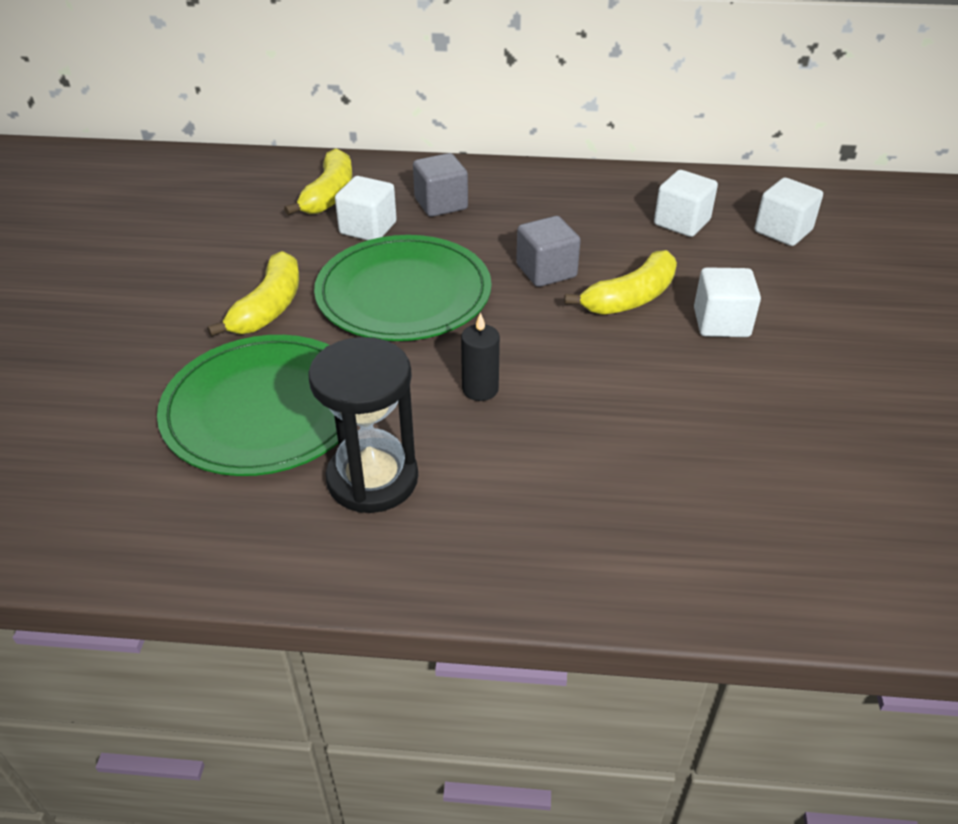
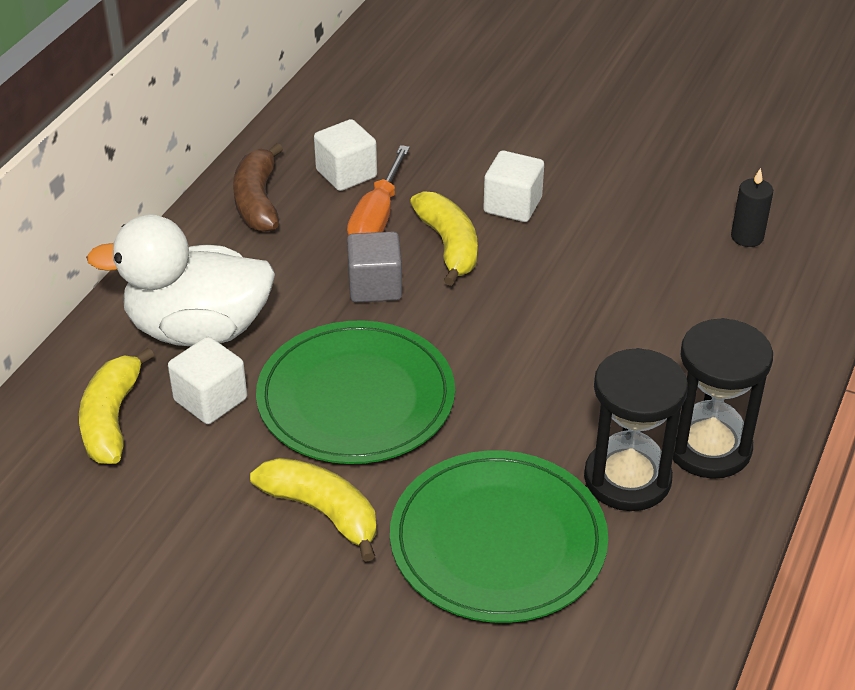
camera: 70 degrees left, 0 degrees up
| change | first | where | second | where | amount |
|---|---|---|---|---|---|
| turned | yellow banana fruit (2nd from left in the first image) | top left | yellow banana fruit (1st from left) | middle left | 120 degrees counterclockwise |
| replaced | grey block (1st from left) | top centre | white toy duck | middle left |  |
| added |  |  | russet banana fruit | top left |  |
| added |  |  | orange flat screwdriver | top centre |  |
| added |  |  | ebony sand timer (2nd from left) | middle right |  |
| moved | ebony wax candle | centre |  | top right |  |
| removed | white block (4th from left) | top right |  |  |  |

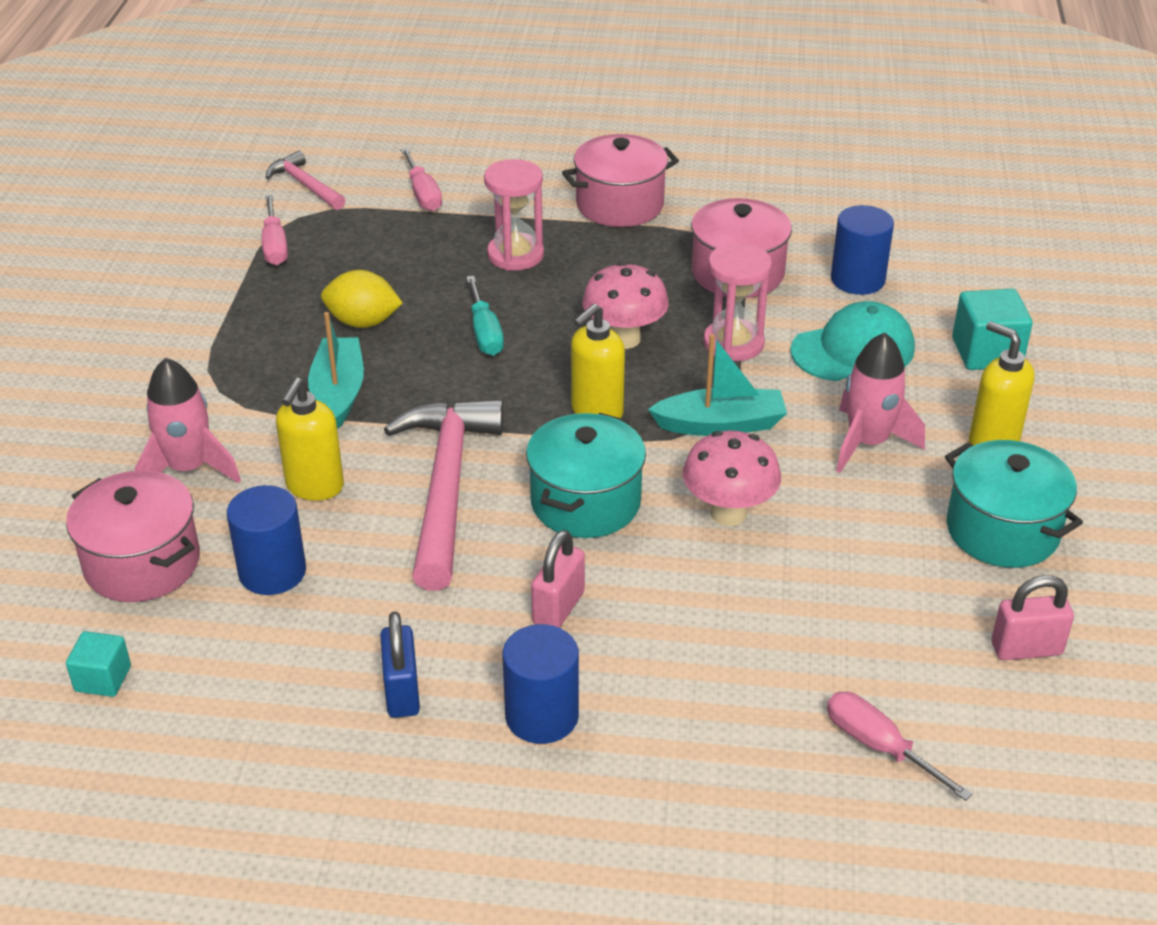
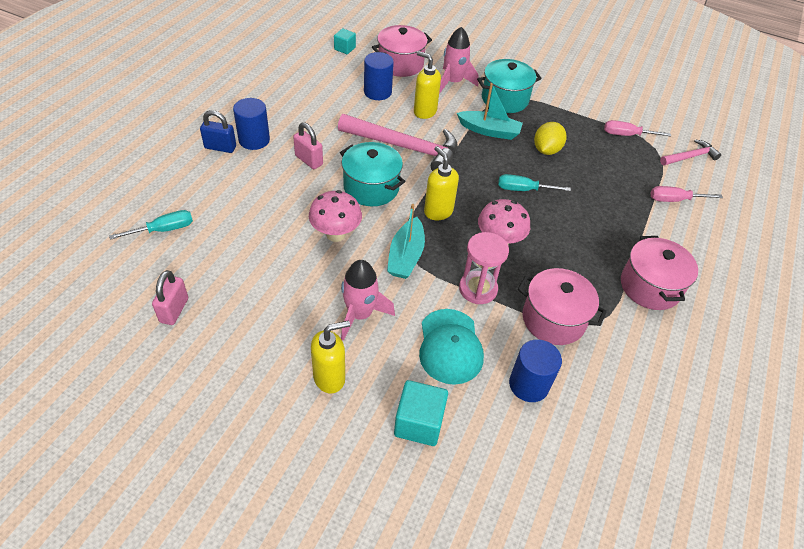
camera: 105 degrees right, 10 degrees up
| change | first | where | second | where | amount |
|---|---|---|---|---|---|
| recoloured | rose-pink flat screwdriver (3rd from left) | bottom right | aqua flat screwdriver (1st from left) | middle left |  |
| moved | cobalt lock | bottom centre |  | top left |  |
| moved | aqua stockpot (2nd from left) | middle right |  | top centre |  |
| removed | rose-pink sand timer (1st from left) | top centre |  |  |  |

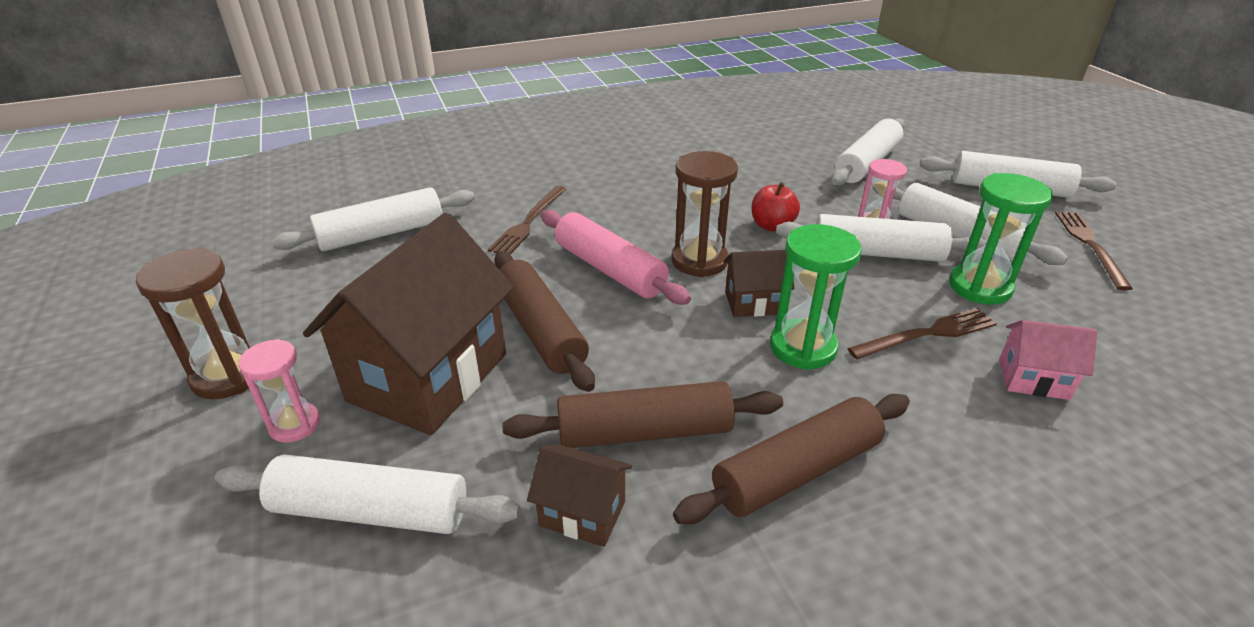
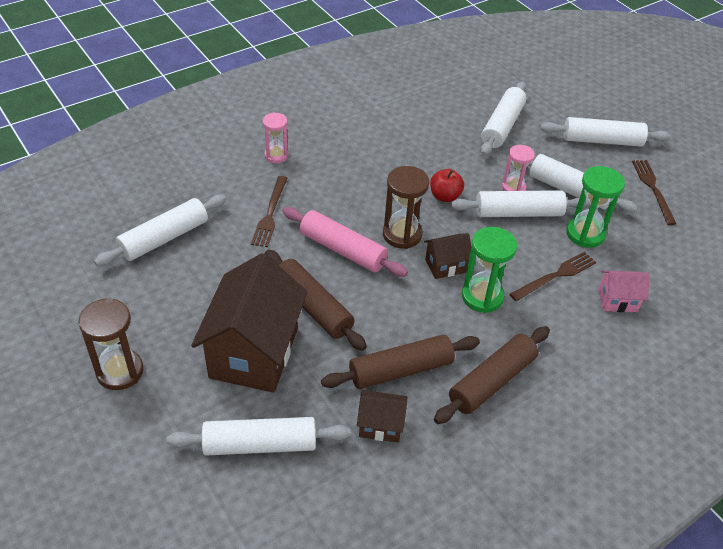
camera: 15 degrees left, 10 degrees up
| change | first | where | second | where | amount |
|---|---|---|---|---|---|
| moved | rose-pink sand timer (1st from left) | middle left |  | top centre |  |

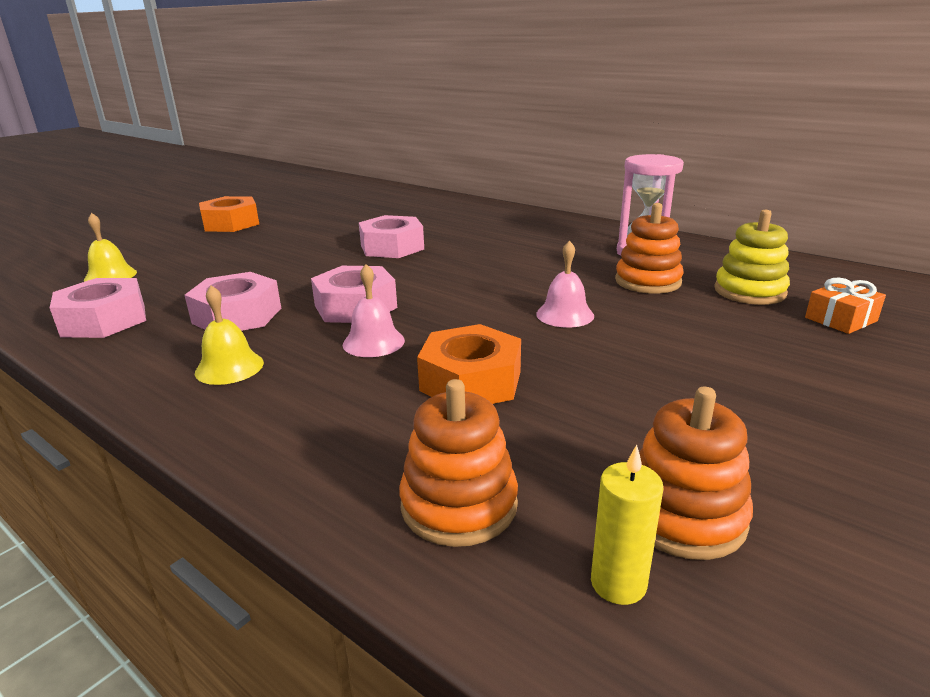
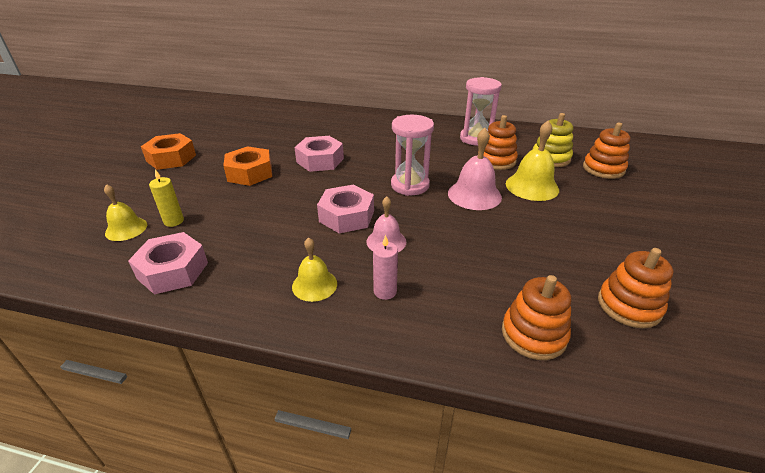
camera: 25 degrees left, 10 degrees up
| change | first | where | second | where | amount |
|---|---|---|---|---|---|
| moved | yellow wax candle | bottom right |  | middle left |  |
| moved | orange nut (2nd from left) | centre |  | middle left |  |
| added |  |  | rose-pink wax candle | centre |  |
| added |  |  | rose-pink sand timer (1st from left) | top centre |  |
| resized | rose-pink hand bell (2nd from left) | centre |  | centre | x1.54 |
| added |  |  | yellow hand bell (3rd from left) | middle right |  |
| replaced | orange wrapped gift | middle right | orange stacking rings (3rd from left) | top right |  |
| removed | rose-pink nut (2nd from left) | middle left |  |  |  |

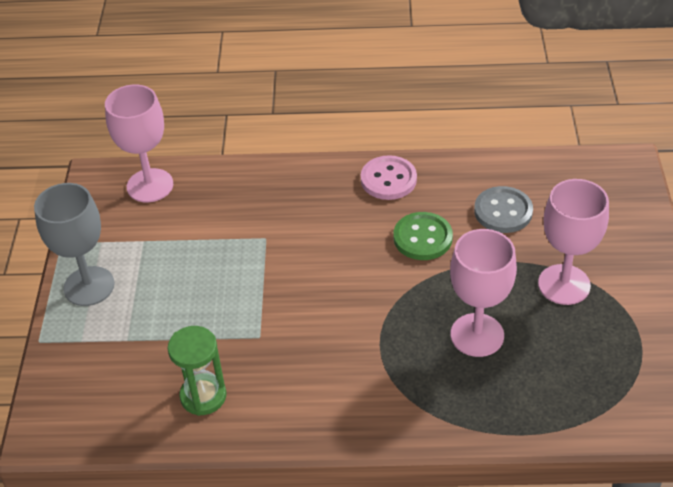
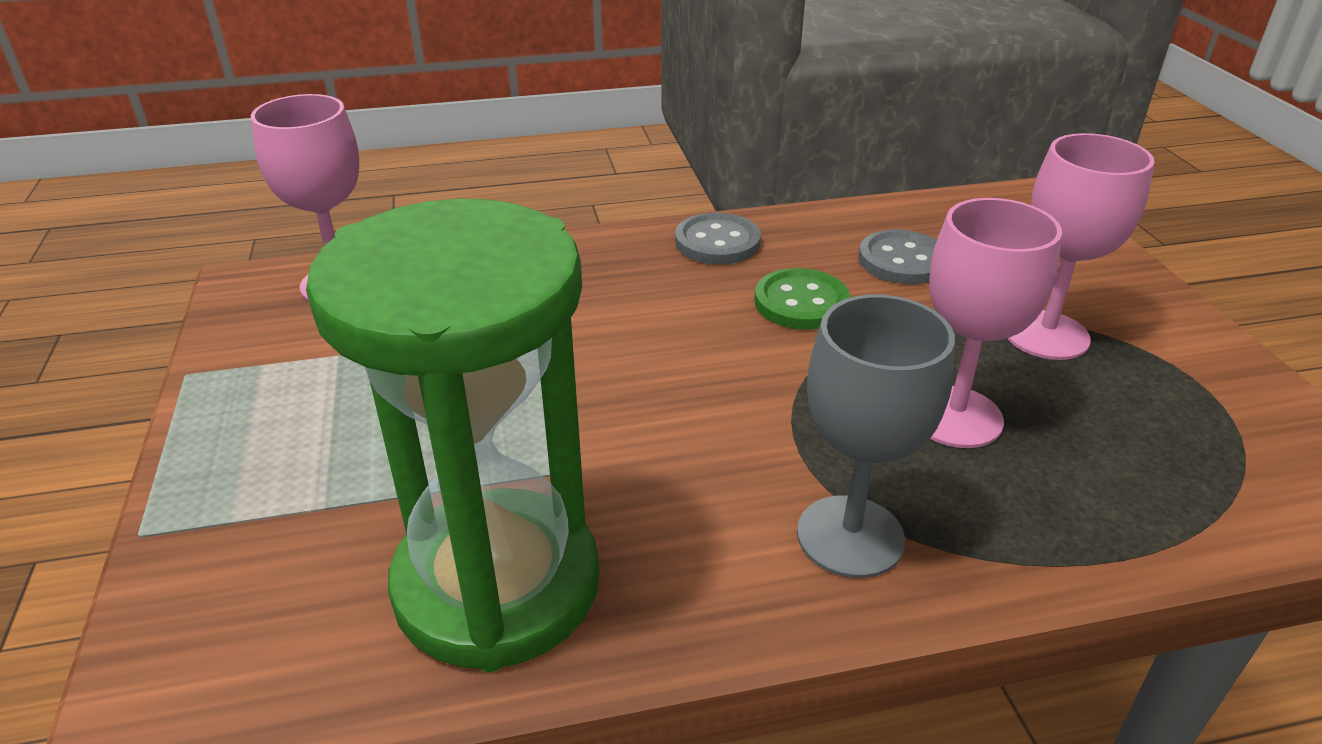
camera: 15 degrees left, 10 degrees down
| change | first | where | second | where | amount |
|---|---|---|---|---|---|
| resized | green sand timer | bottom left |  | centre | x2.17 |
| recoloured | rose-pink button | centre | grey button (1st from left) | top centre |  |
| moved | grey goblet | middle left |  | centre |  |

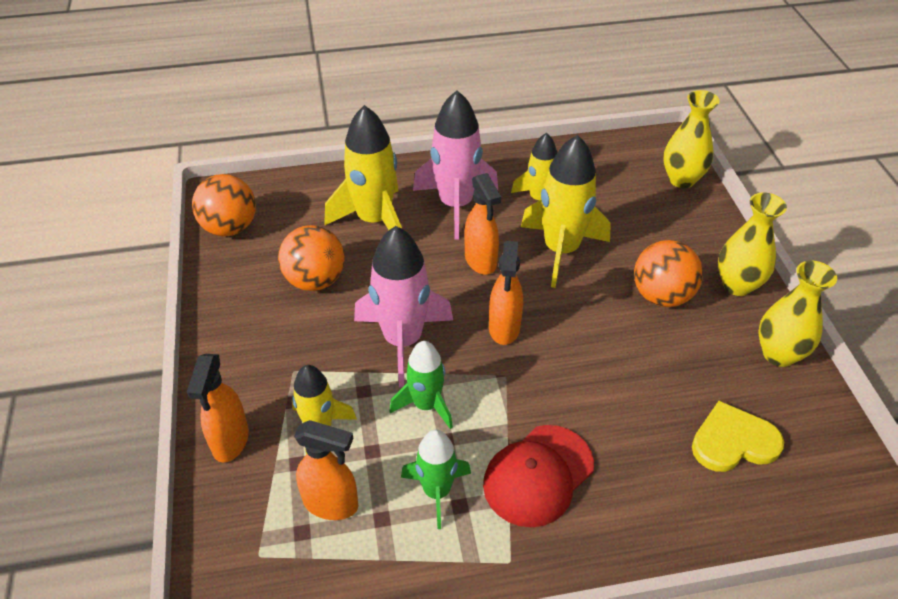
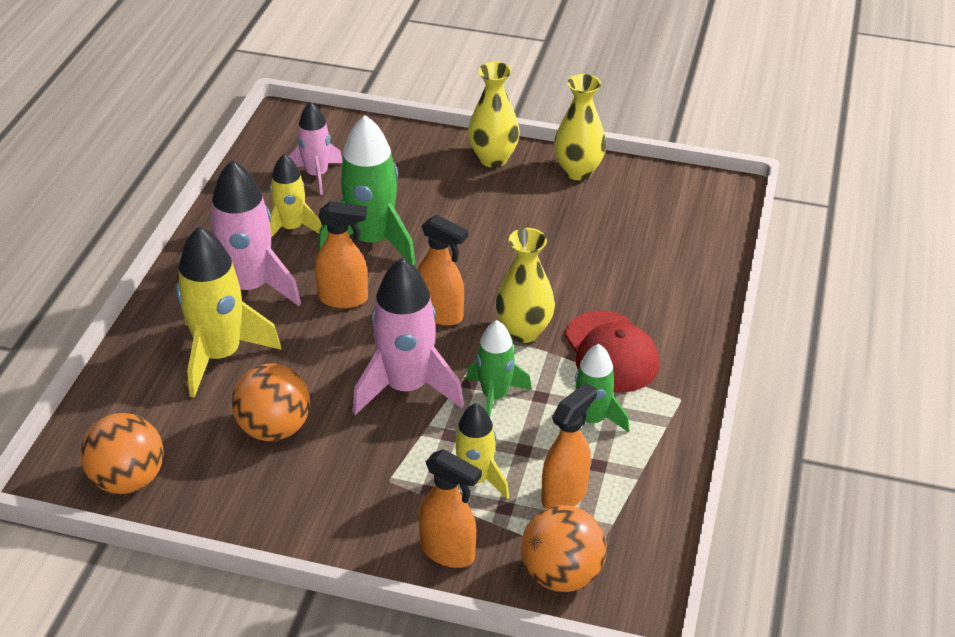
camera: 65 degrees left, 5 degrees down
| change | first | where | second | where | amount |
|---|---|---|---|---|---|
| added |  |  | rose-pink toy rocket (2nd from left) | top left |  |
| recoloured | yellow toy rocket (4th from left) | centre | green toy rocket (1st from left) | top centre |  |
| moved | yellow tall vase (1st from left in the first image) | top right | yellow tall vase (2nd from left) | centre |  |
| moved | orange ball (3rd from left) | middle right |  | bottom centre |  |
| removed | yellow love heart | bottom right |  |  |  |

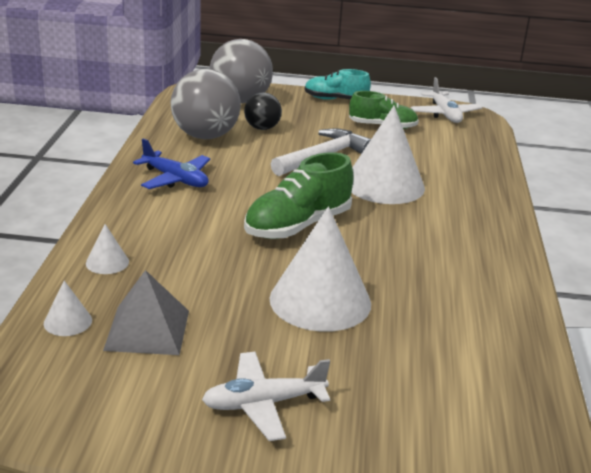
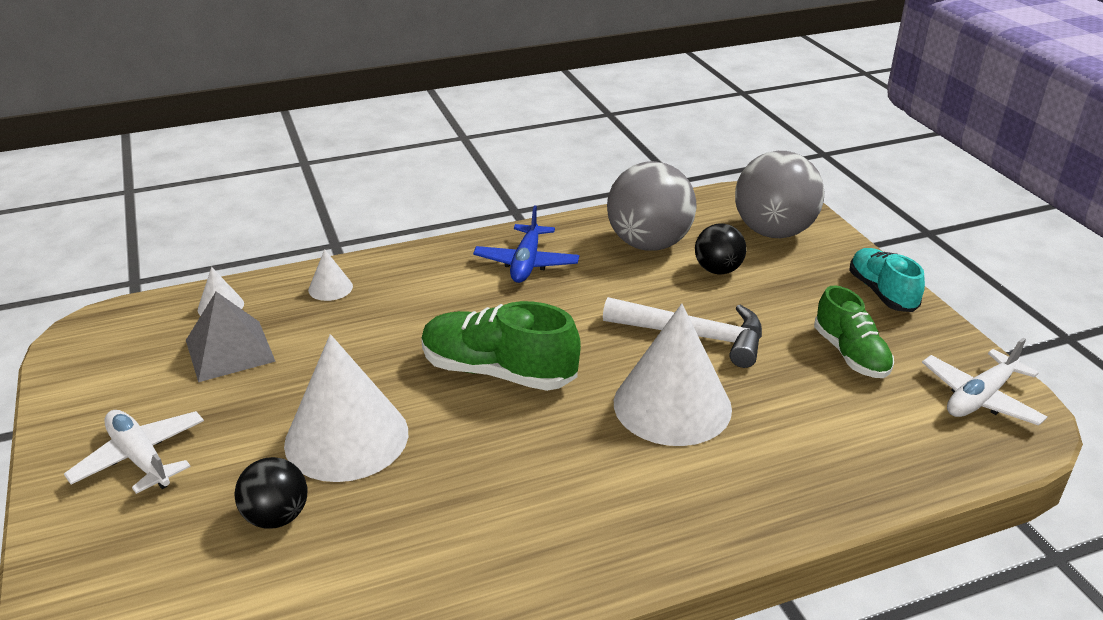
camera: 65 degrees right, 5 degrees up
| change | first | where | second | where | amount |
|---|---|---|---|---|---|
| added |  |  | ebony ball (1st from left) | bottom left |  |

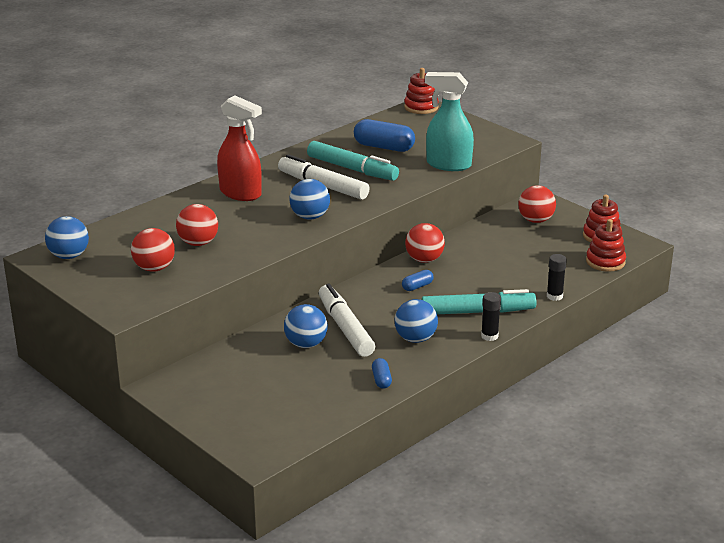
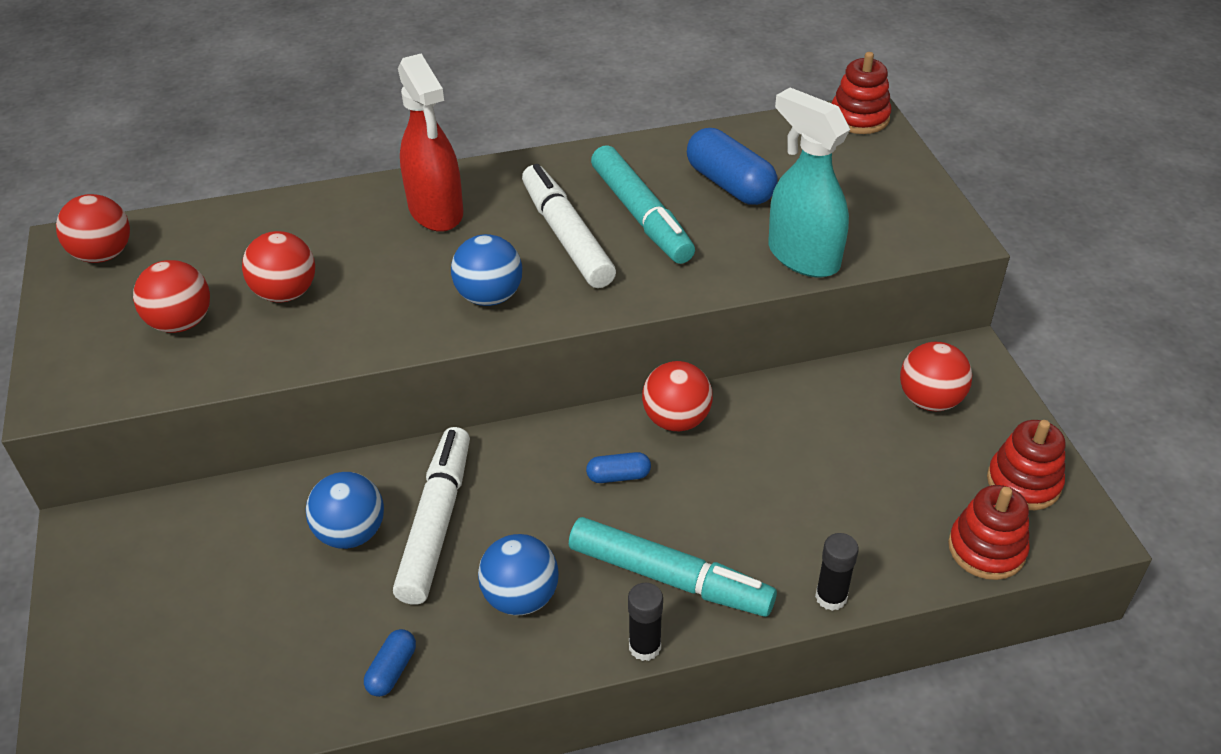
camera: 30 degrees right, 15 degrees up
| change | first | where | second | where | amount |
|---|---|---|---|---|---|
| recoloured | cobalt ball (1st from left) | middle left | scarlet ball (1st from left) | top left |  |

